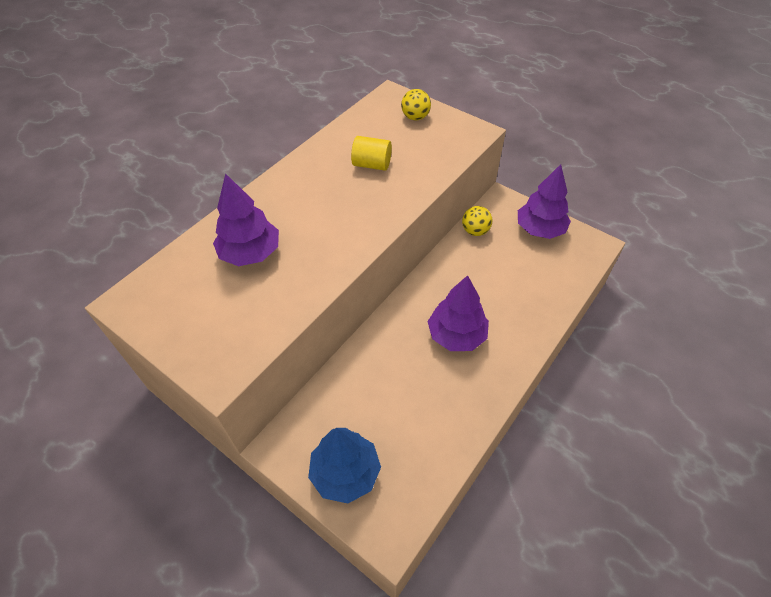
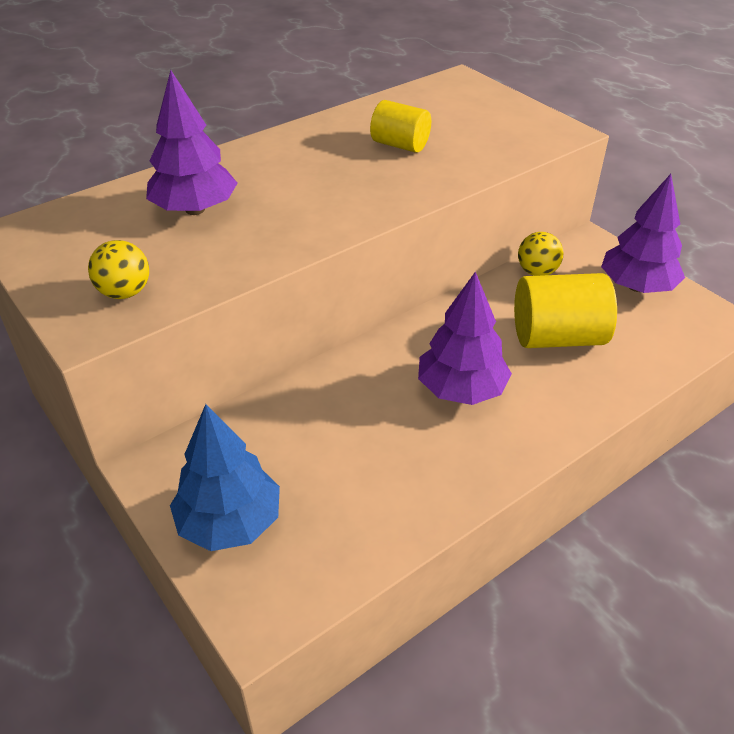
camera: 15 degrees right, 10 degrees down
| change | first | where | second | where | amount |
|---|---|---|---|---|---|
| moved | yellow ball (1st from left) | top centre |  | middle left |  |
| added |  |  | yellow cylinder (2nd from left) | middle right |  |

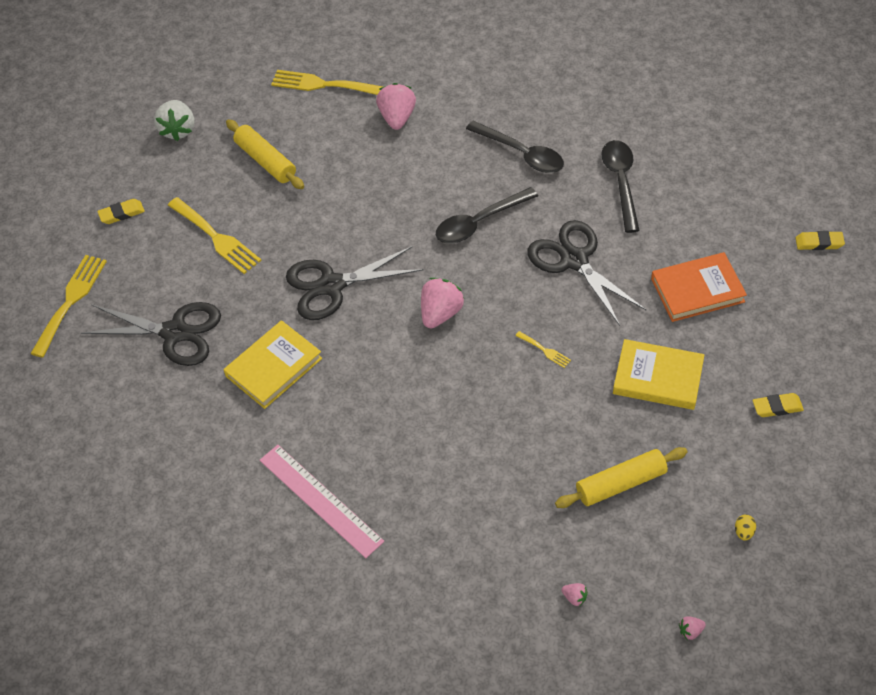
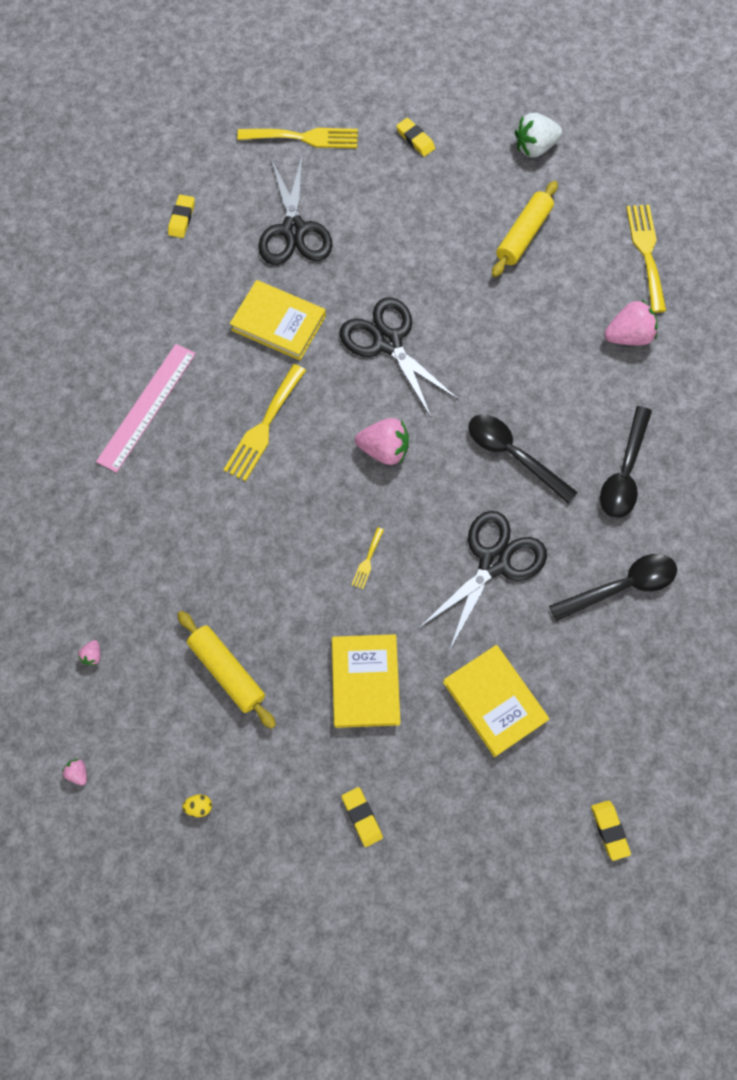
camera: 70 degrees right, 15 degrees up
| change | first | where | second | where | amount |
|---|---|---|---|---|---|
| added |  |  | yellow gum eraser (1st from left) | top left |  |
| moved | yellow table fork (2nd from left in the first image) | middle left | yellow table fork (1st from left) | centre |  |
| recoloured | orange hardback | middle right | yellow hardback (3rd from left) | middle right |  |

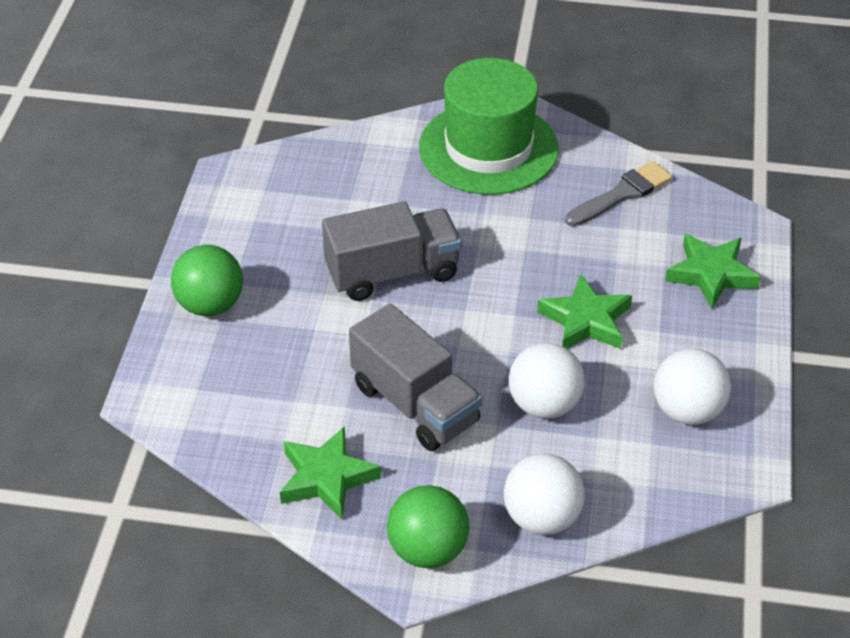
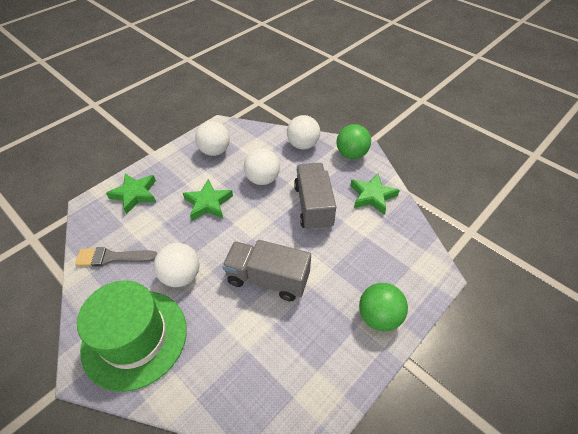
camera: 145 degrees left, 5 degrees up
| change | first | where | second | where | amount |
|---|---|---|---|---|---|
| added |  |  | white ball (1st from left) | middle left |  |

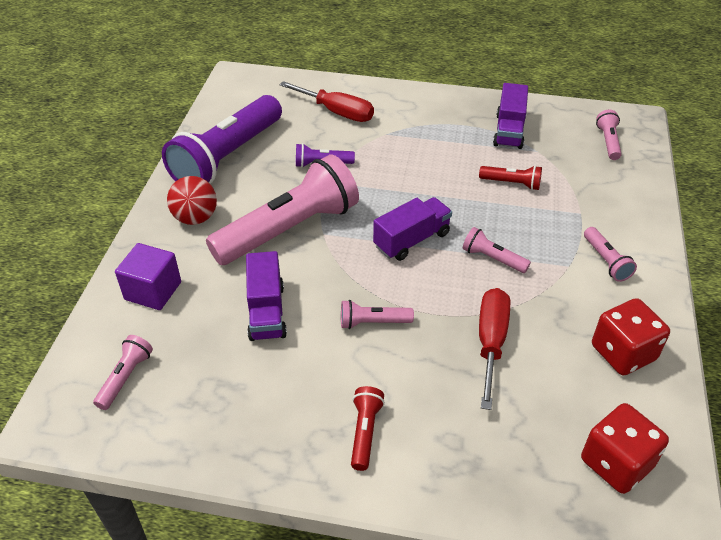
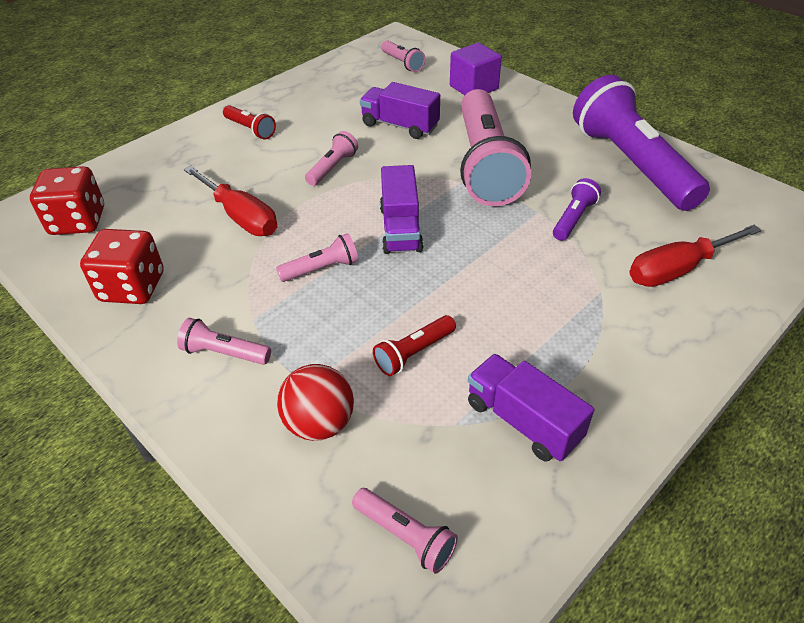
camera: 125 degrees right, 0 degrees up
| change | first | where | second | where | amount |
|---|---|---|---|---|---|
| moved | scarlet ball | middle left |  | centre |  |

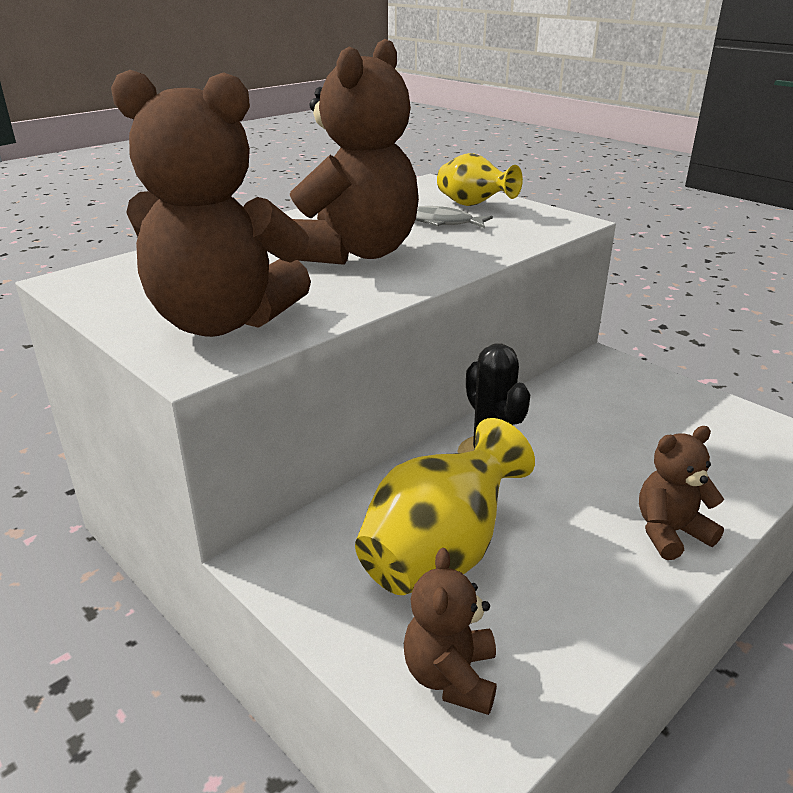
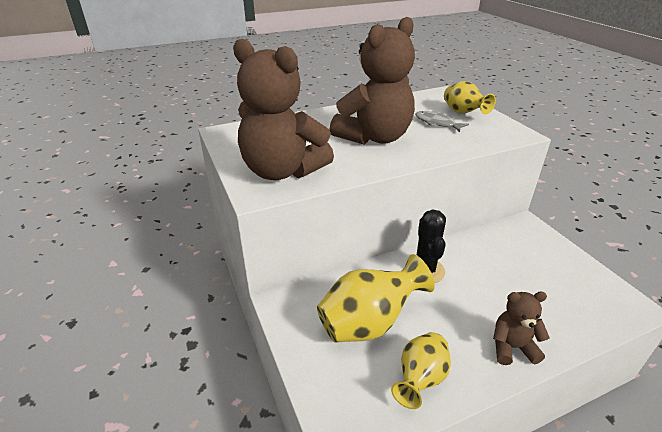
camera: 20 degrees right, 5 degrees up
| change | first | where | second | where | amount |
|---|---|---|---|---|---|
| added |  |  | yellow tall vase (2nd from left) | bottom centre |  |
| removed | russet teddy (3rd from left) | bottom centre |  |  |  |

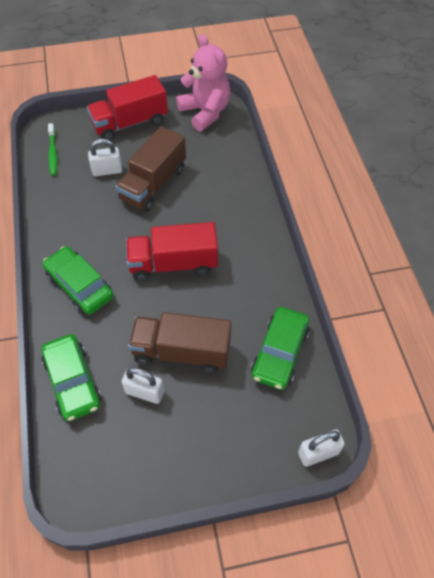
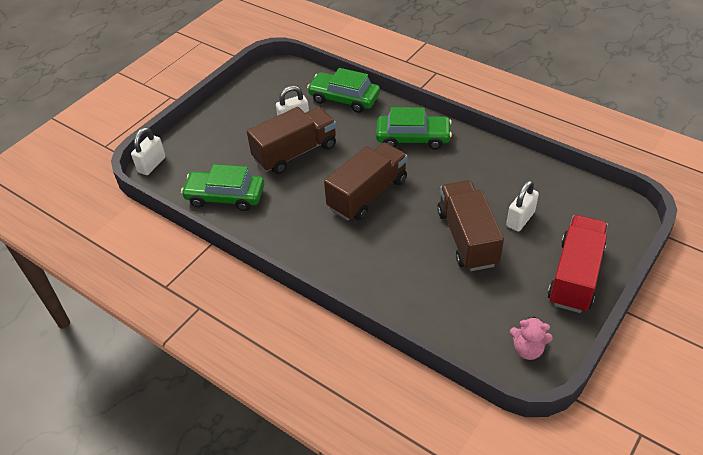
camera: 140 degrees right, 10 degrees down
| change | first | where | second | where | amount |
|---|---|---|---|---|---|
| turned | green toy car (3rd from left in the first image) | centre | green toy car (1st from left) | middle left | 60 degrees counterclockwise |
| recoloured | scarlet truck (2nd from left) | centre | russet truck (2nd from left) | centre |  |
| resized | rose-pink teddy | top centre |  | bottom right | x0.50 |
| removed | green dental brush | top left |  |  |  |

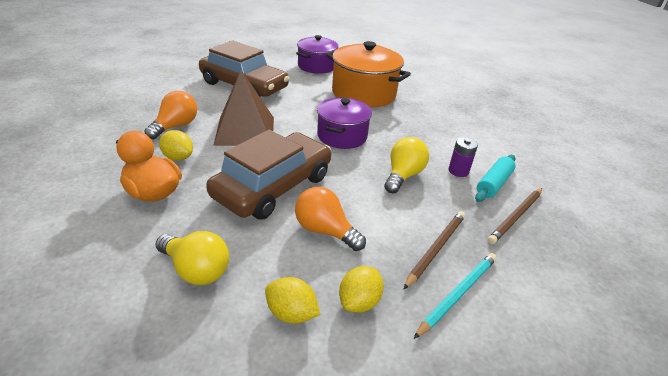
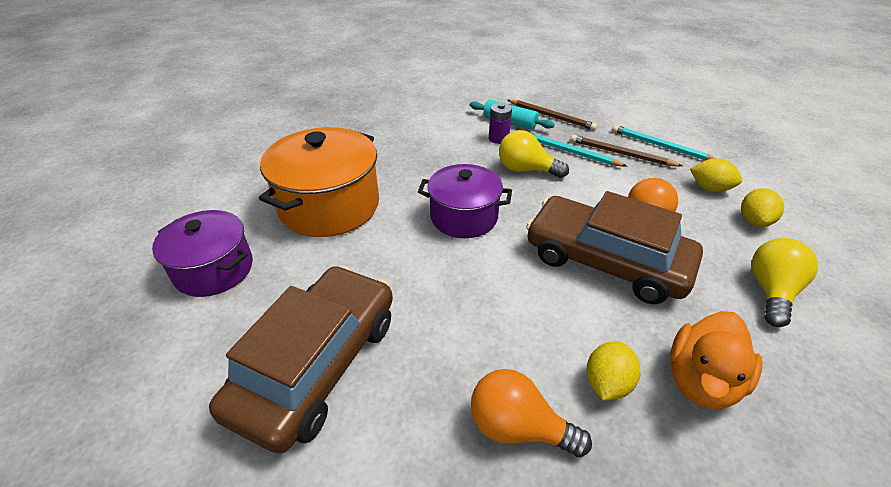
camera: 95 degrees left, 5 degrees up
| change | first | where | second | where | amount |
|---|---|---|---|---|---|
| added |  |  | aqua pencil (1st from left) | top centre |  |
| removed | russet pyramid | top centre |  |  |  |

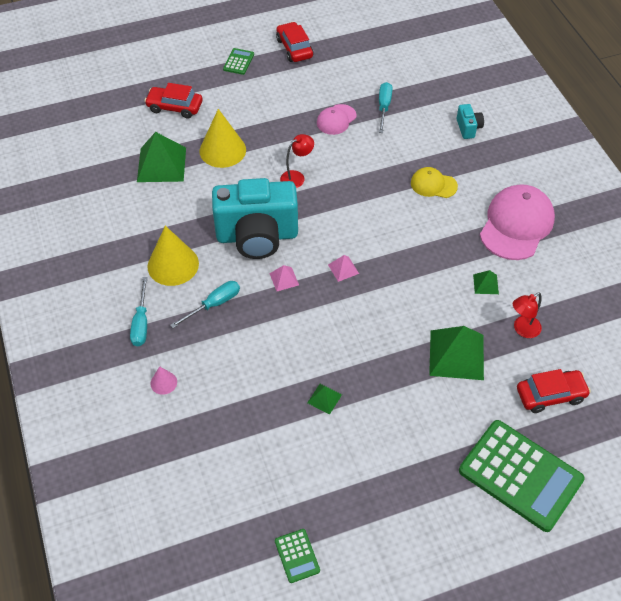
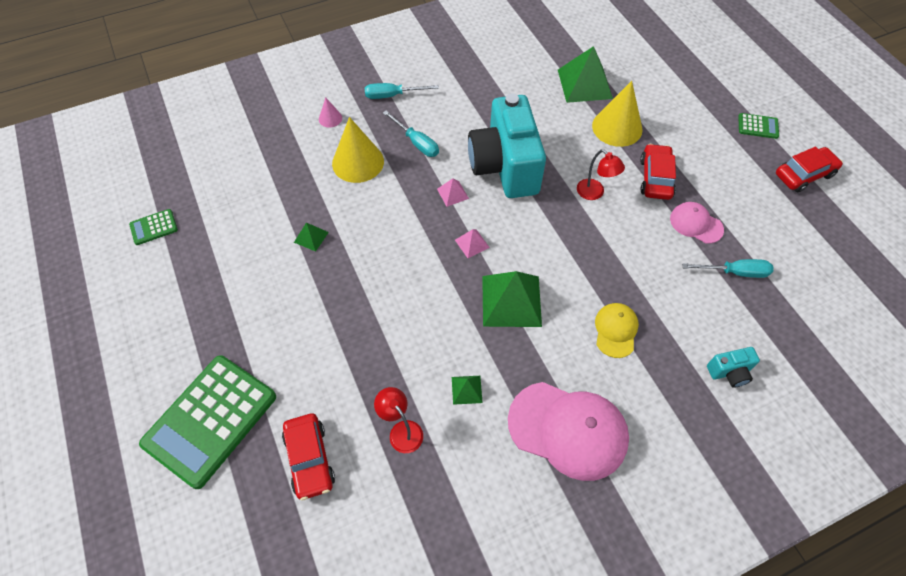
camera: 85 degrees right, 5 degrees up
| change | first | where | second | where | amount |
|---|---|---|---|---|---|
| moved | yellow cone (1st from left) | middle left |  | top centre |  |
| moved | green pyramid (3rd from left) | middle right |  | centre |  |
| moved | scarlet toy car (1st from left in the first image) | top left | scarlet toy car (2nd from left) | top right |  |

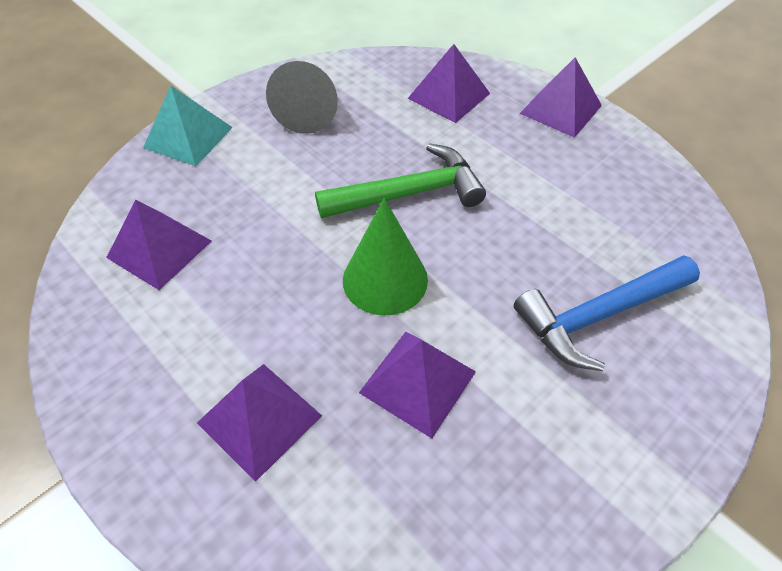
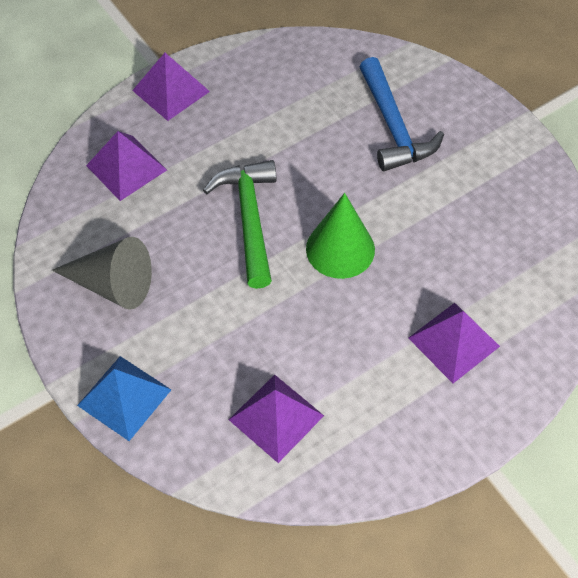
camera: 80 degrees left, 5 degrees up
| change | first | where | second | where | amount |
|---|---|---|---|---|---|
| recoloured | aqua pyramid | top left | cobalt pyramid | bottom left |  |
| removed | royal purple pyramid (3rd from left) | bottom centre |  |  |  |

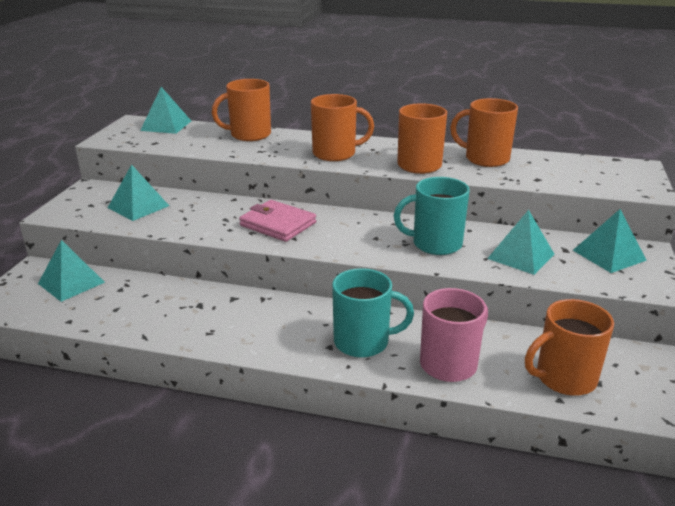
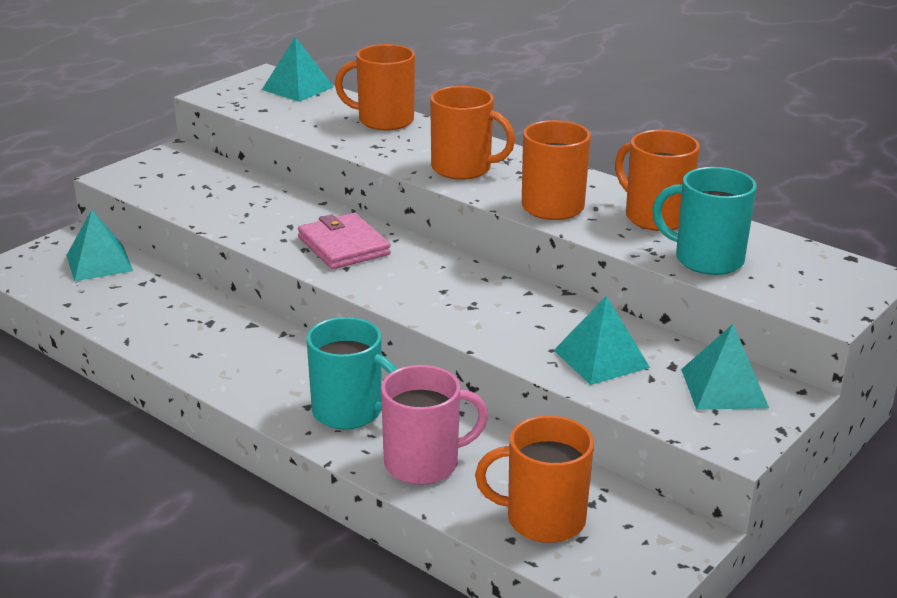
camera: 25 degrees right, 0 degrees up
| change | first | where | second | where | amount |
|---|---|---|---|---|---|
| moved | aqua tea mug (2nd from left) | centre |  | middle right |  |
| removed | aqua pyramid (2nd from left) | middle left |  |  |  |

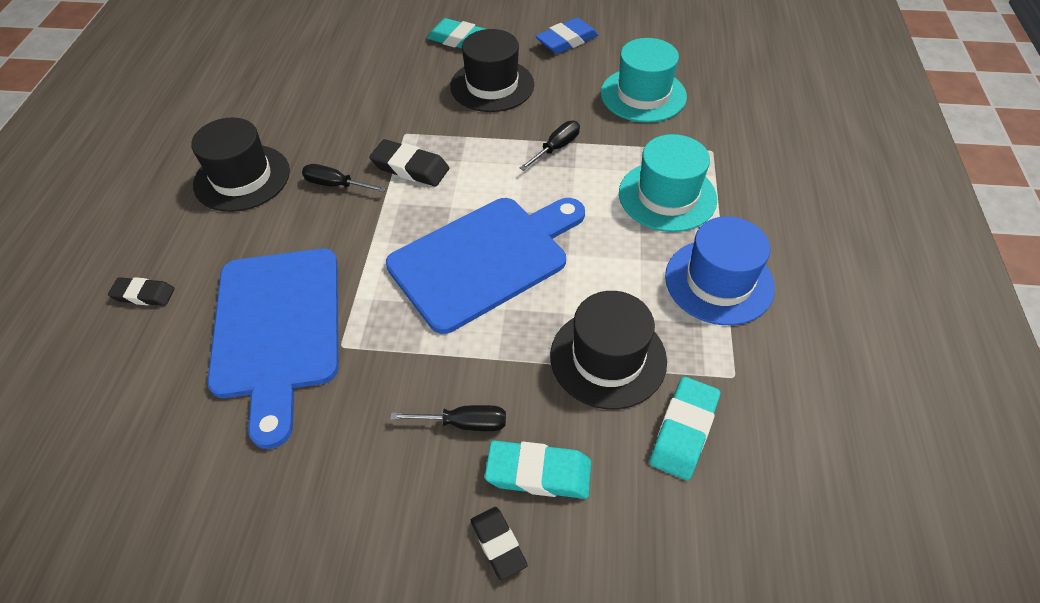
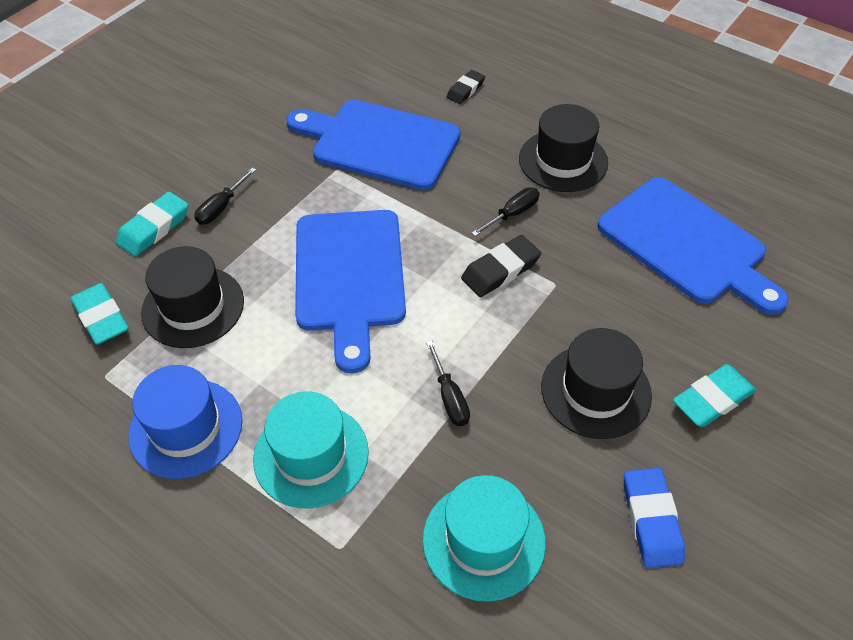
camera: 120 degrees right, 0 degrees up
| change | first | where | second | where | amount |
|---|---|---|---|---|---|
| added |  |  | cobalt cutting board (3rd from left) | middle right |  |
| removed | ebony gum eraser (3rd from left) | bottom centre |  |  |  |

